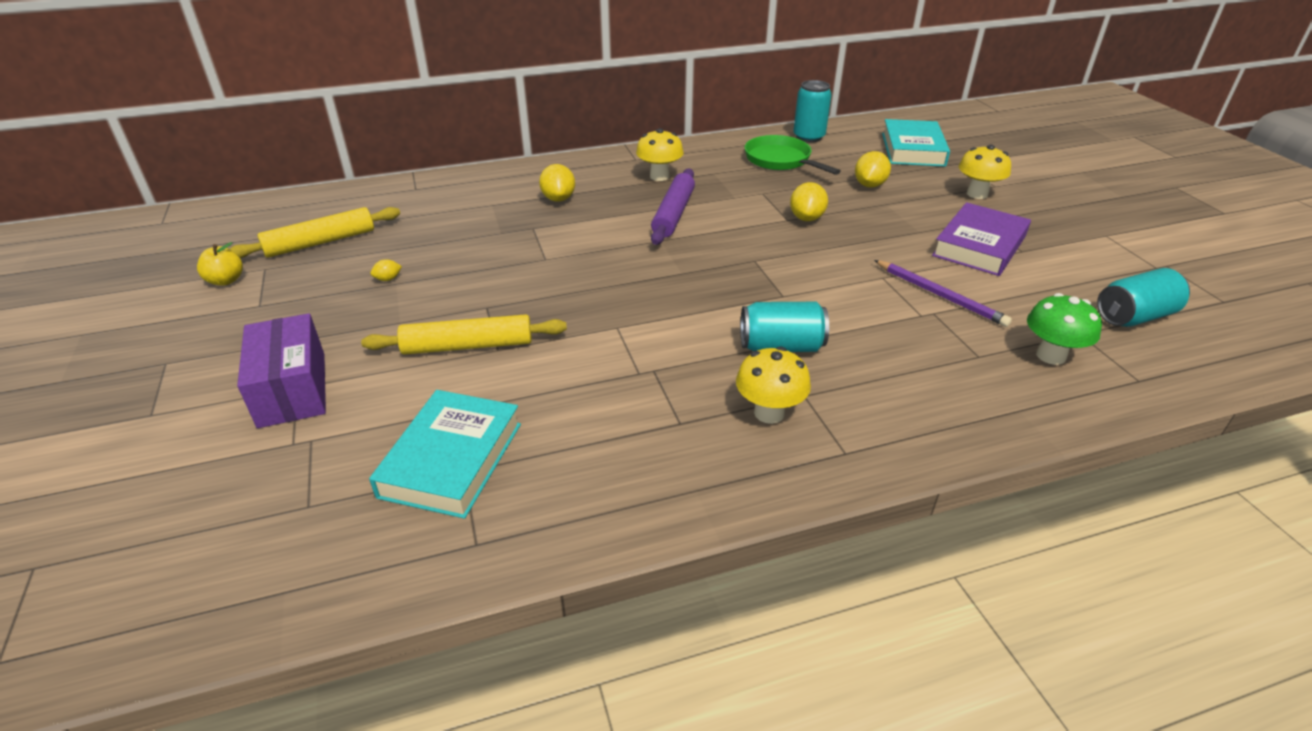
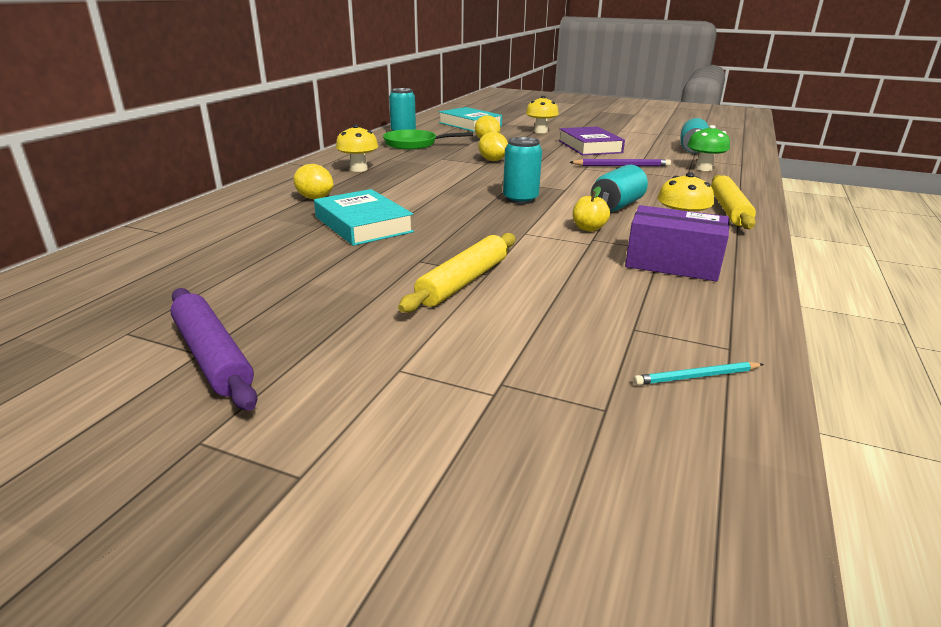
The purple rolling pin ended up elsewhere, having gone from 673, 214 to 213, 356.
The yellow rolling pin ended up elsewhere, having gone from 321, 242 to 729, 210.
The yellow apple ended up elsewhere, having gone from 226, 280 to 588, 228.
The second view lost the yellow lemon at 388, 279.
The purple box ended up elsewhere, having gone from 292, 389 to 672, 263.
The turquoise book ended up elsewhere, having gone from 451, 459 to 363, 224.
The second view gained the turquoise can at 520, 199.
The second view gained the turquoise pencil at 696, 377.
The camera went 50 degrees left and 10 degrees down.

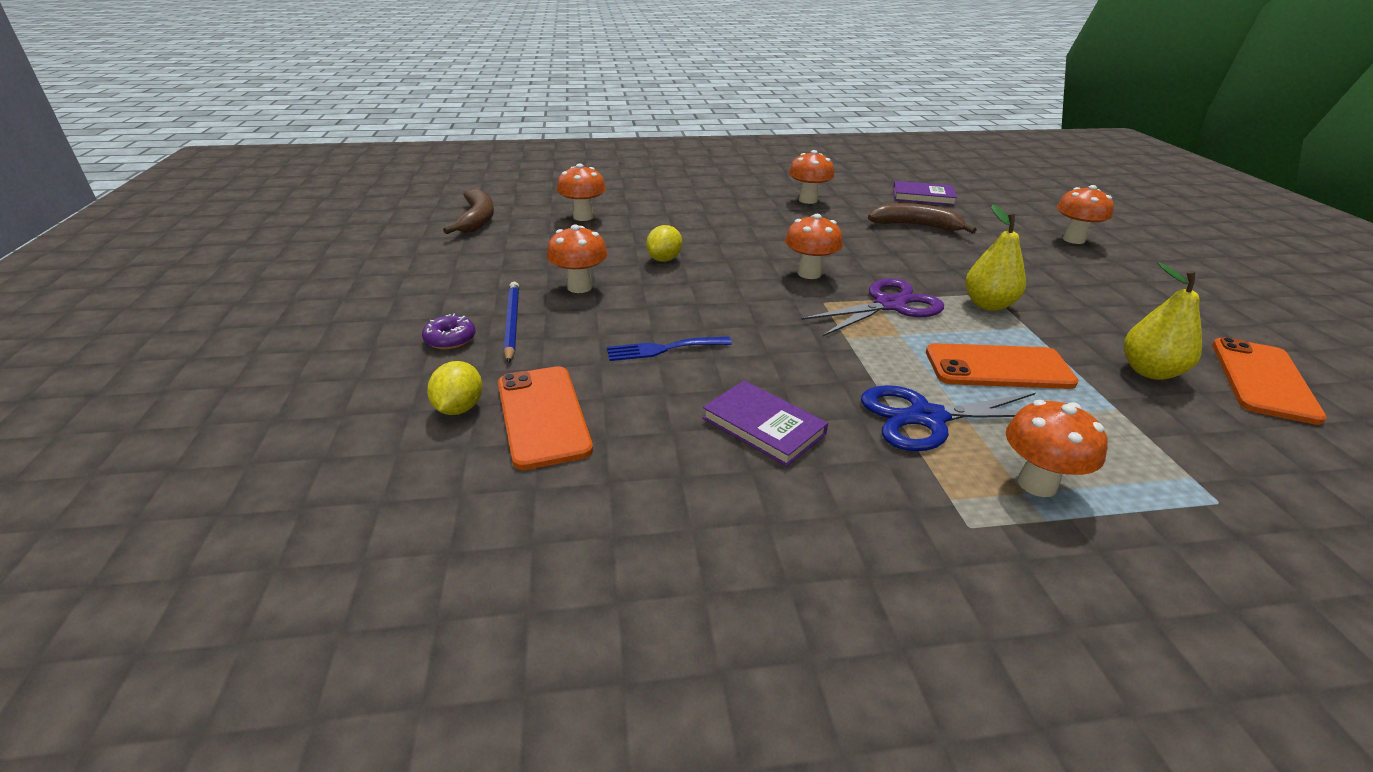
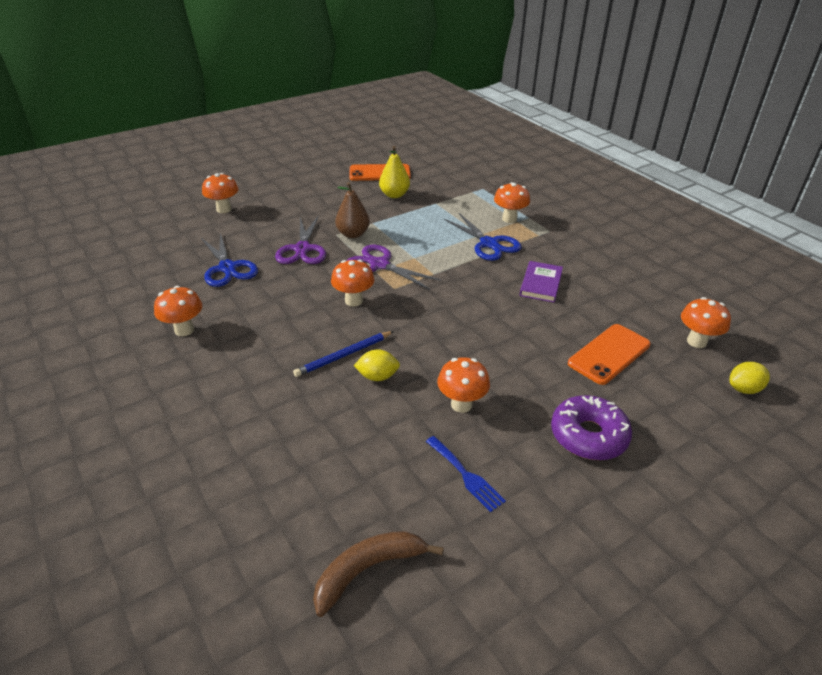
The orange mushroom ended up elsewhere, having gone from 583, 217 to 696, 341.
The second view lost the purple book at 923, 196.
Where the brown banana stood at 916, 226, the blue scissors came to stand at 227, 268.
What was the yellow pear at 988, 305 turned into the brown pear at 353, 234.
The blue pencil ended up elsewhere, having gone from 512, 323 to 344, 355.
The size of the purple donut at 450, 339 changed by a factor of 1.92.
The blue fork ended up elsewhere, having gone from 663, 349 to 466, 475.
The second view lost the orange phone at 998, 367.
The yellow lemon ended up elsewhere, having gone from 459, 408 to 744, 389.
The second view gained the purple scissors at 302, 249.
The camera went 115 degrees left and 5 degrees up.

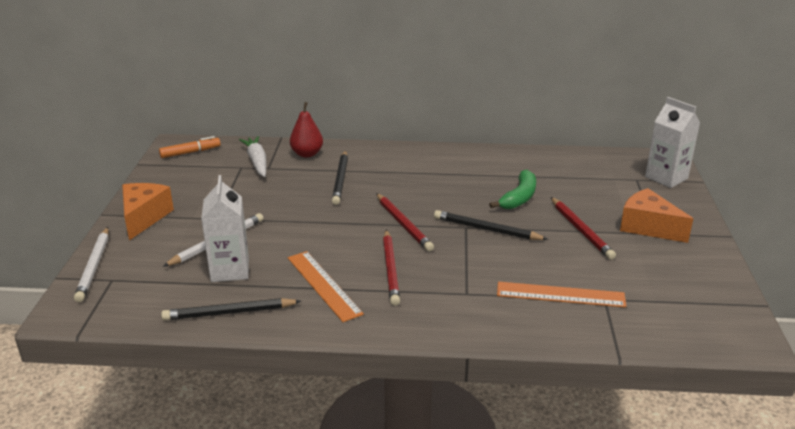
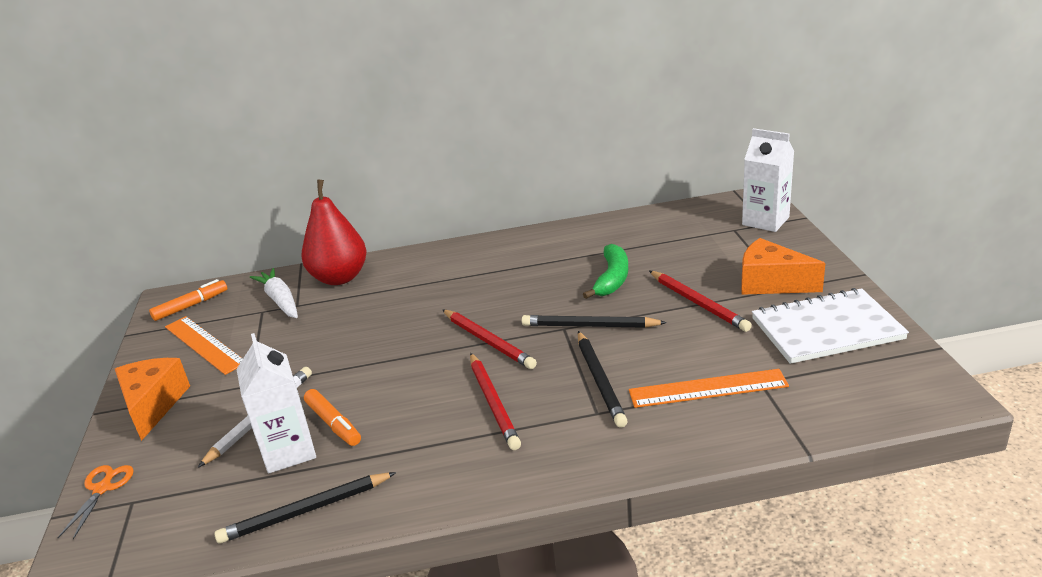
The size of the red pear at 307, 154 changed by a factor of 1.53.
The black pencil ended up elsewhere, having gone from 340, 180 to 600, 381.
Where the white pencil stood at 94, 266, the orange scissors came to stand at 102, 488.
The orange ruler ended up elsewhere, having gone from 324, 285 to 205, 344.
The second view gained the white notebook at 826, 329.
The second view gained the orange marker at 333, 423.
The camera went 10 degrees left and 0 degrees up.

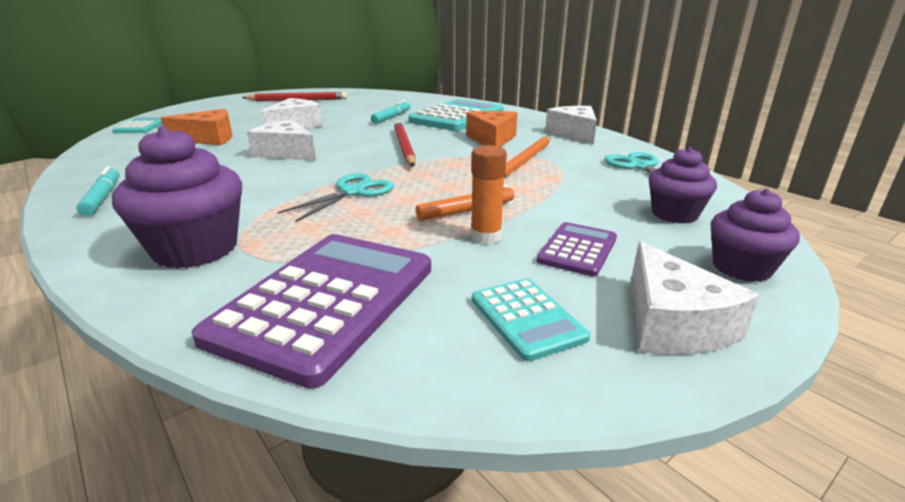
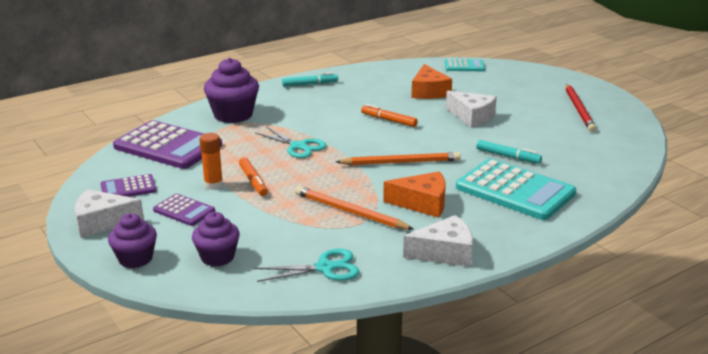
Where the white cheese stood at 286, 153, the orange marker came to stand at 388, 120.
What was the red pencil at 404, 147 turned into the orange pencil at 401, 162.
What was the turquoise calculator at 527, 318 turned into the purple calculator at 128, 188.
The camera went 95 degrees right and 0 degrees up.

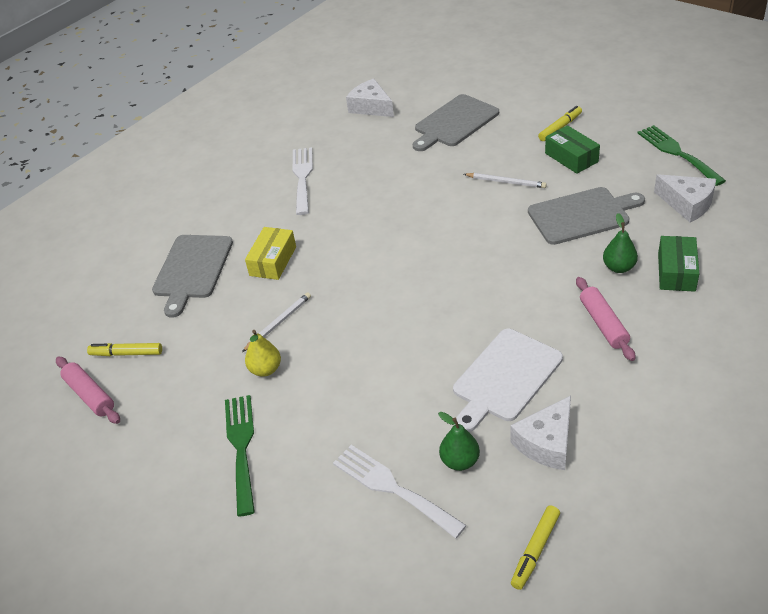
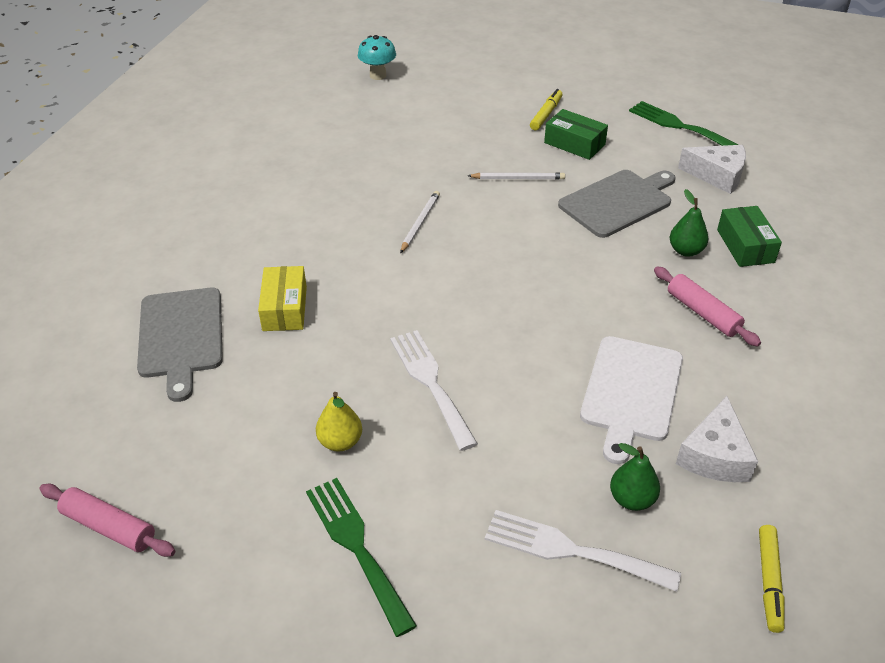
The second view lost the white cheese at 371, 107.
The second view lost the grey cutting board at 454, 122.
The white fork ended up elsewhere, having gone from 302, 177 to 430, 383.
The white pencil ended up elsewhere, having gone from 278, 323 to 420, 223.
The second view lost the yellow marker at 126, 353.
The second view gained the turquoise mushroom at 378, 75.
The camera went 25 degrees left and 0 degrees up.

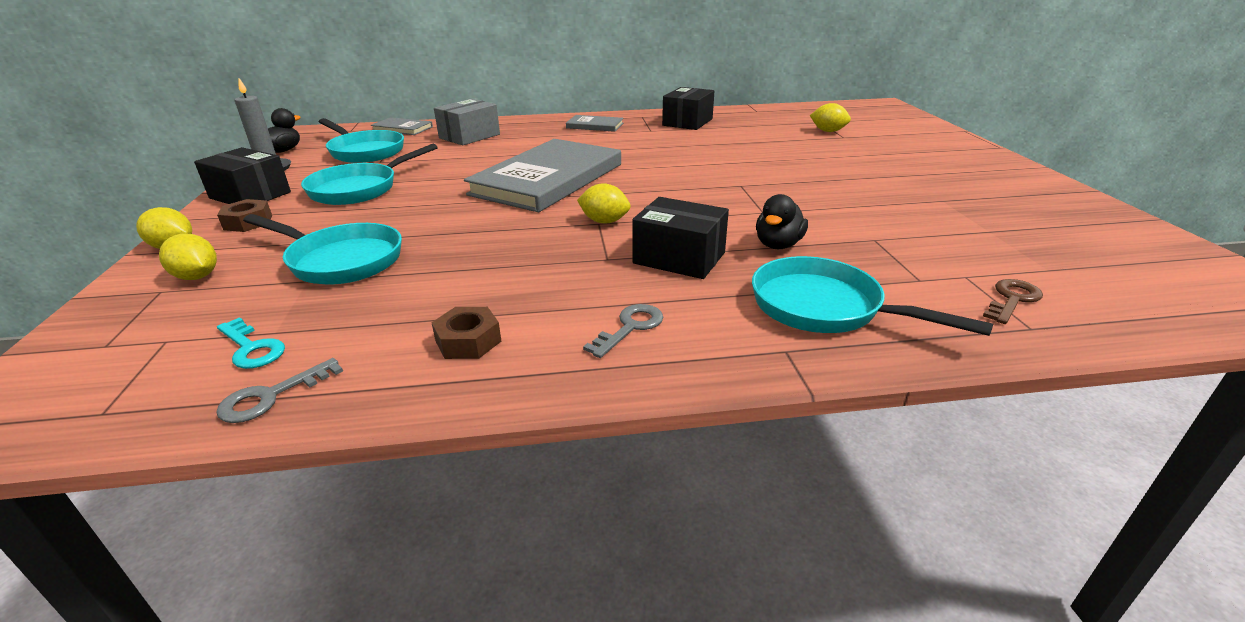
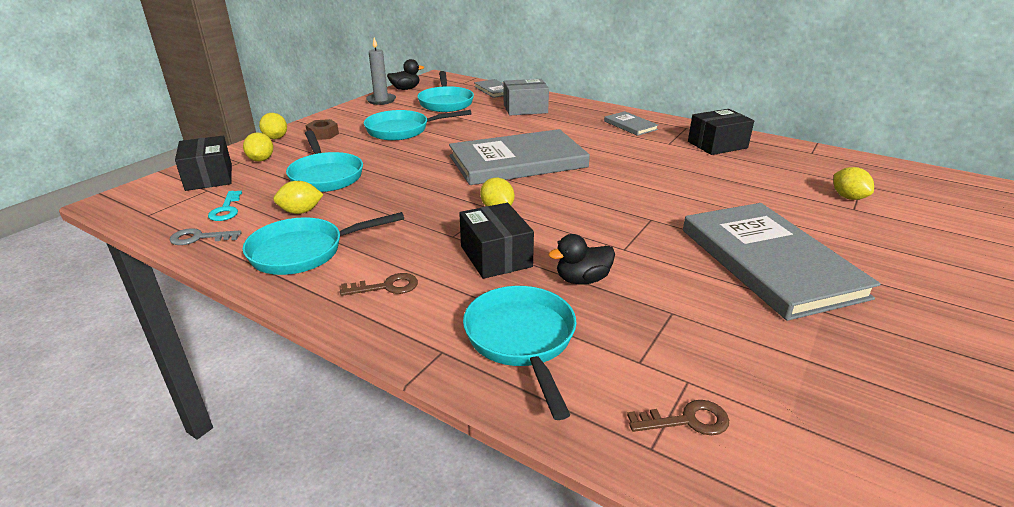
The black box ended up elsewhere, having gone from 250, 195 to 209, 177.
What was the grey key at 630, 327 turned into the brown key at 386, 287.
Where the brown nut stood at 468, 341, the turquoise pan came to stand at 304, 252.
The second view gained the yellow lemon at 301, 211.
The second view gained the grey book at 769, 262.
The camera went 40 degrees right and 0 degrees up.

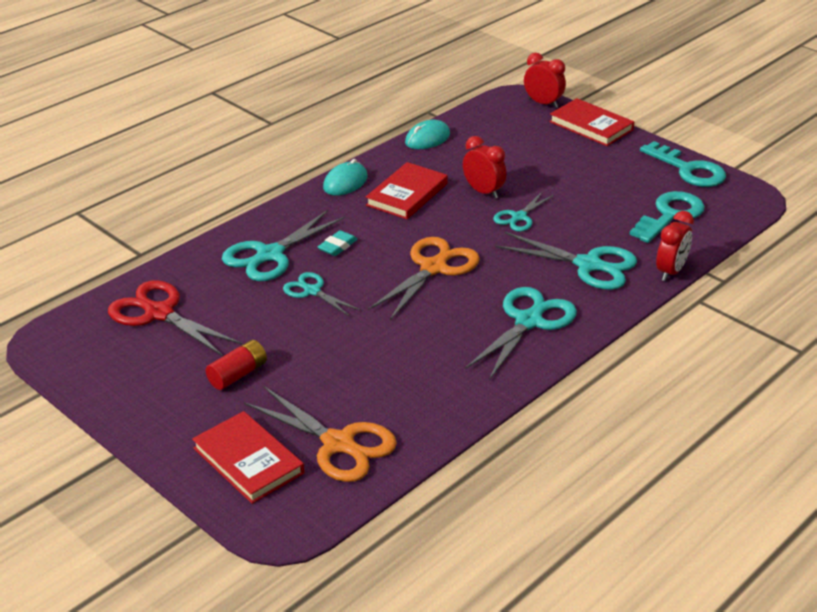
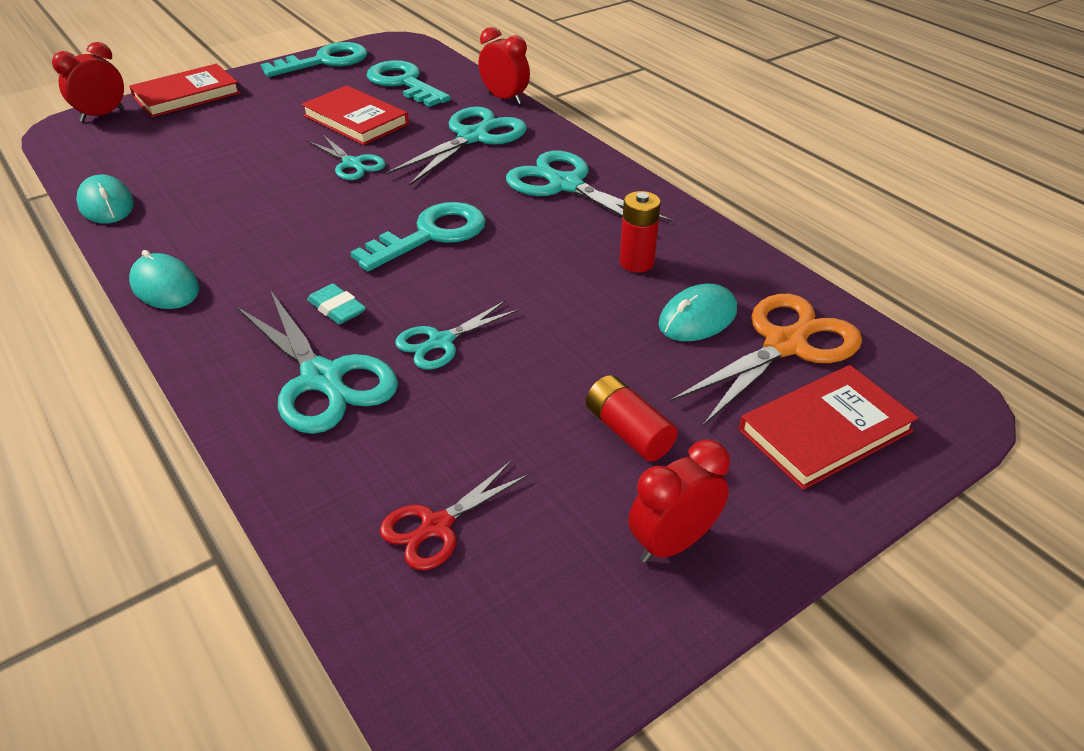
The red clock ended up elsewhere, having gone from 483, 192 to 672, 543.
The red book ended up elsewhere, having gone from 407, 194 to 355, 120.
Where the orange scissors stood at 433, 268, the turquoise key came to stand at 431, 235.
The size of the red scissors at 159, 313 changed by a factor of 0.59.
The second view gained the red battery at 636, 263.
The second view gained the turquoise mouse at 697, 318.
The camera went 80 degrees left and 5 degrees up.

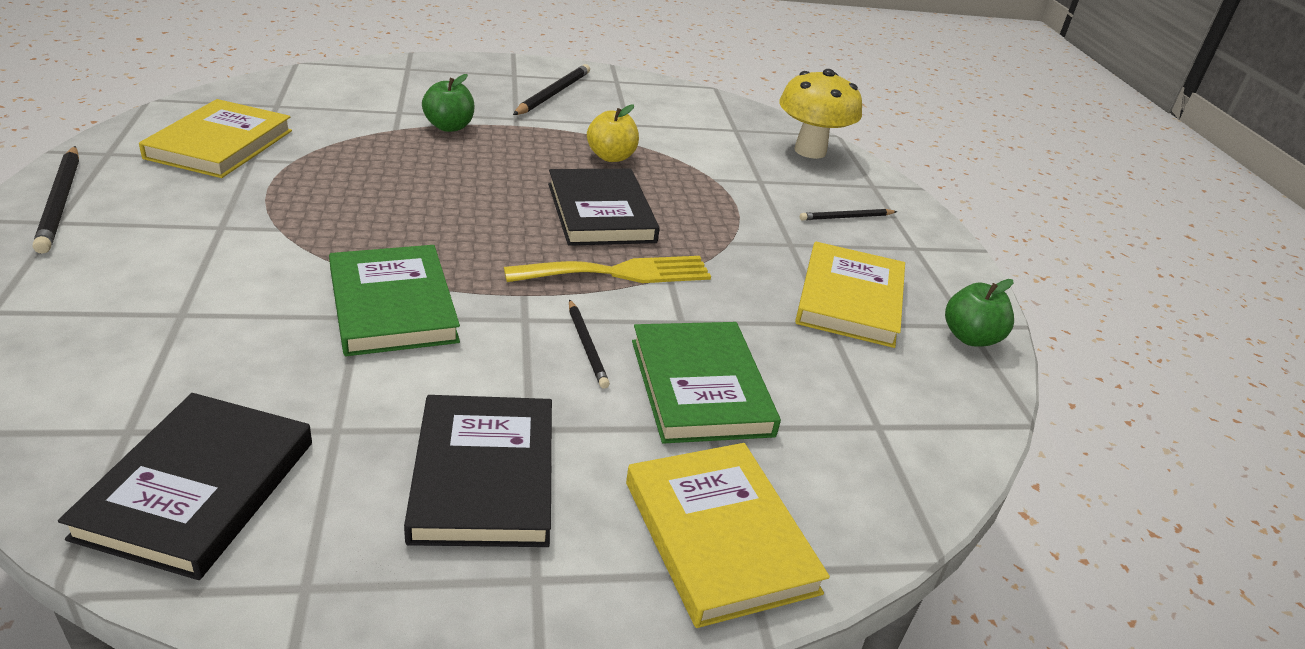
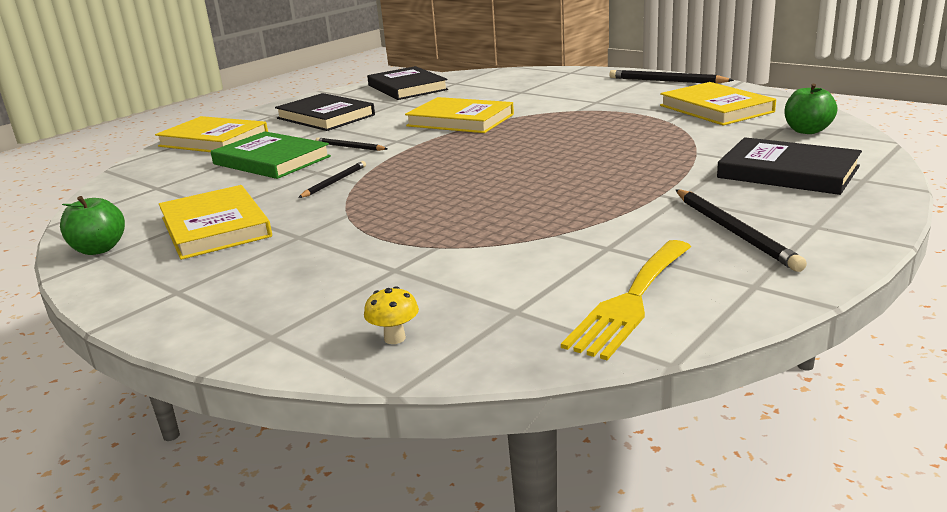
The size of the yellow mushroom at 810, 151 changed by a factor of 0.41.
The green apple ended up elsewhere, having gone from 449, 127 to 807, 131.
The second view lost the yellow apple at 611, 157.
The black book ended up elsewhere, having gone from 600, 212 to 788, 172.
The black pencil ended up elsewhere, having gone from 846, 217 to 334, 182.
What was the green book at 392, 305 turned into the yellow book at 460, 120.
The yellow fork ended up elsewhere, having gone from 619, 273 to 630, 301.
The camera went 145 degrees right and 10 degrees down.

